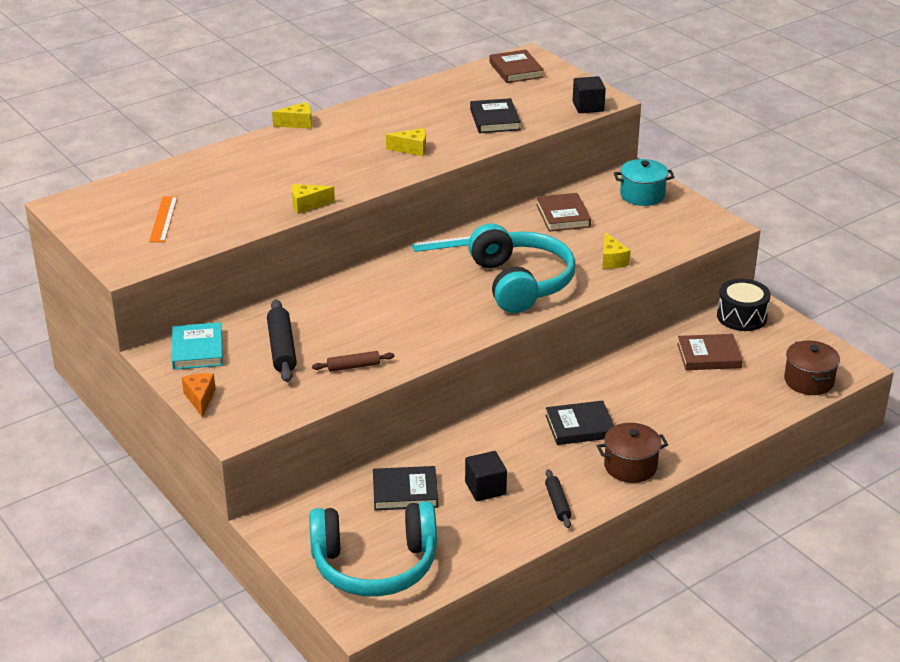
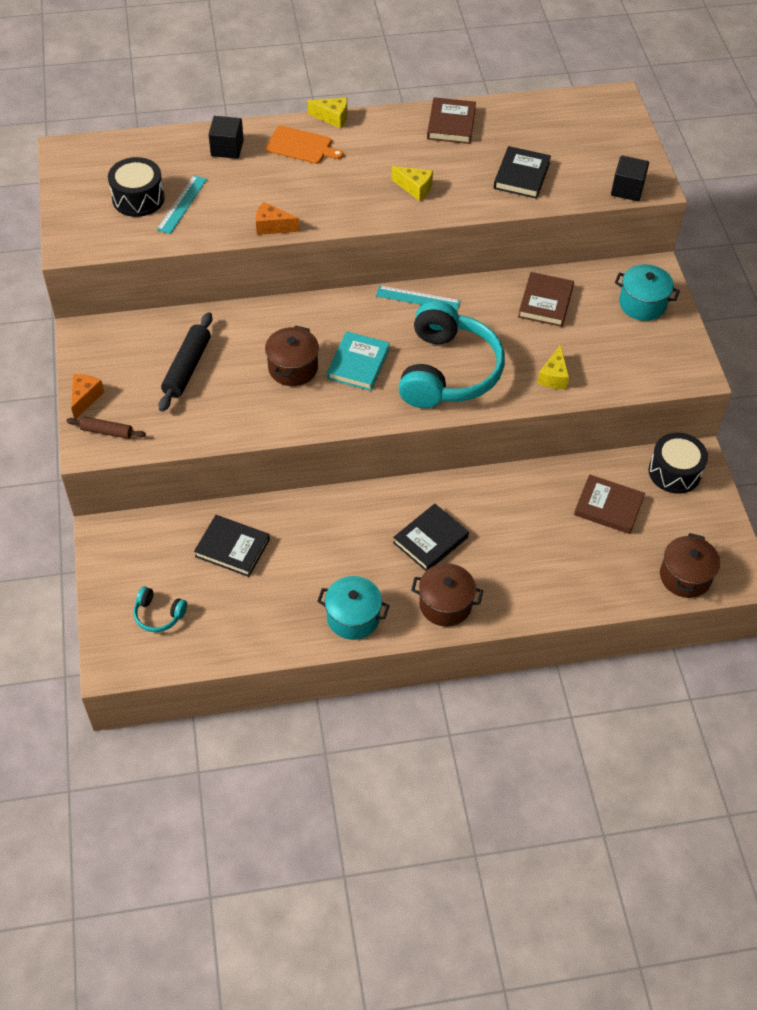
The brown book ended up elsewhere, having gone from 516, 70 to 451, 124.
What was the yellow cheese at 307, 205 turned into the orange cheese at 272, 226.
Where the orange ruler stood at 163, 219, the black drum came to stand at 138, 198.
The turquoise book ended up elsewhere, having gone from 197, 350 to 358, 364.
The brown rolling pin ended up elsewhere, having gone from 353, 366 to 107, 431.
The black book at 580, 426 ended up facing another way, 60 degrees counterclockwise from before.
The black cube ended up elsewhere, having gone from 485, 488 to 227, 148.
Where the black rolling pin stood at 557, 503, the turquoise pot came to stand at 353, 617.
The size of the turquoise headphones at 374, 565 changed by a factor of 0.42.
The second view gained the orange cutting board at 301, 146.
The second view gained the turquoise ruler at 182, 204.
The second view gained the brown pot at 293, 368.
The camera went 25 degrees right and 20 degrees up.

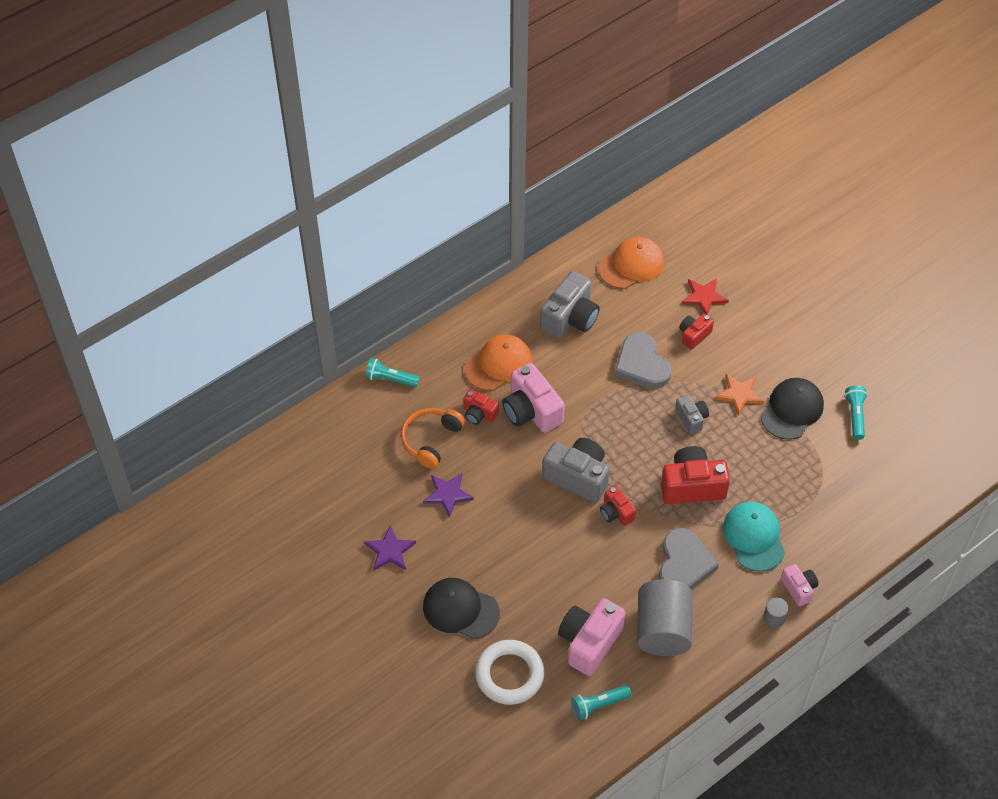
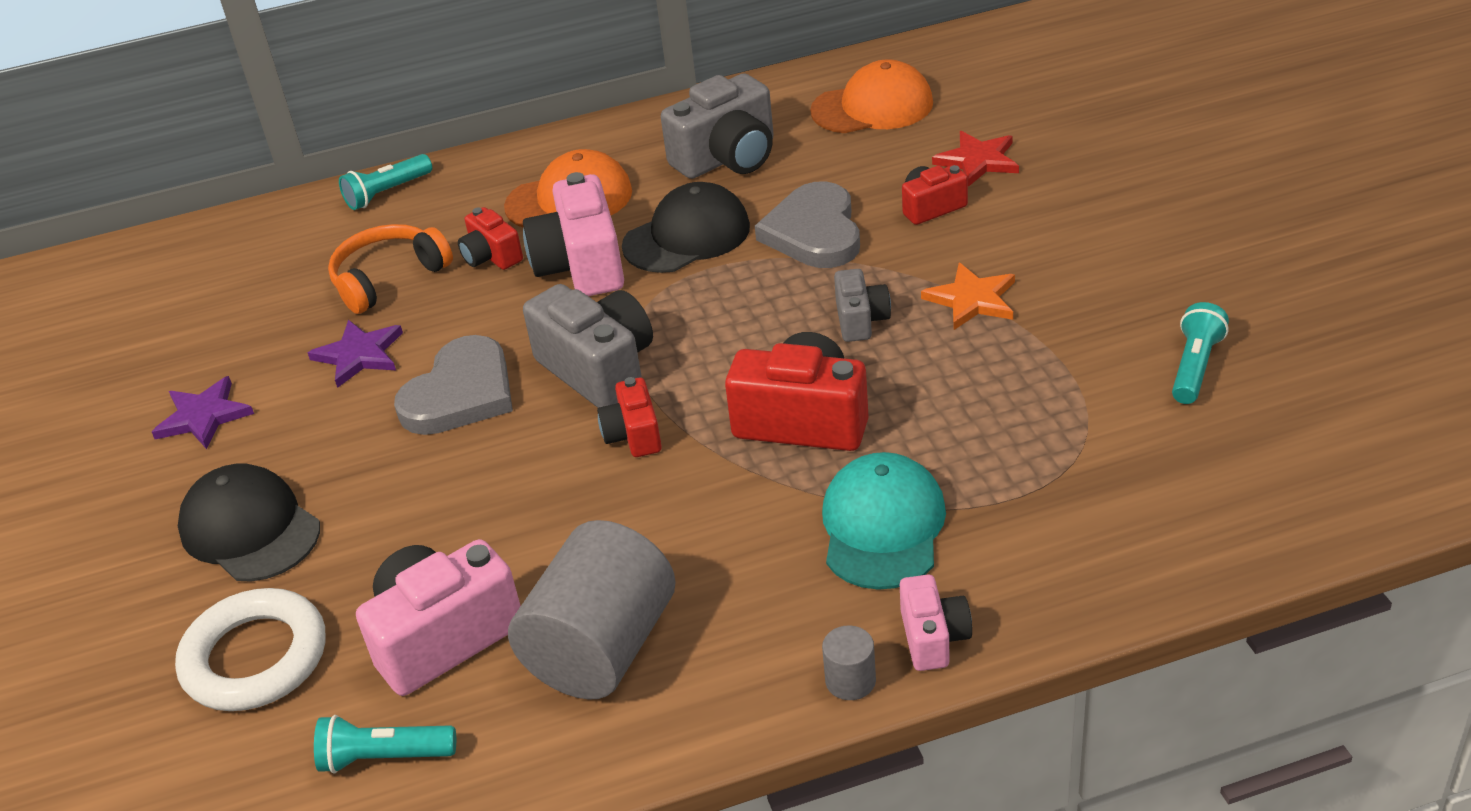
The turquoise flashlight at 390, 379 ended up facing another way, 75 degrees counterclockwise from before.
The black cap ended up elsewhere, having gone from 792, 410 to 687, 236.
The grey heart ended up elsewhere, having gone from 684, 563 to 461, 393.
The camera went 25 degrees right and 15 degrees down.

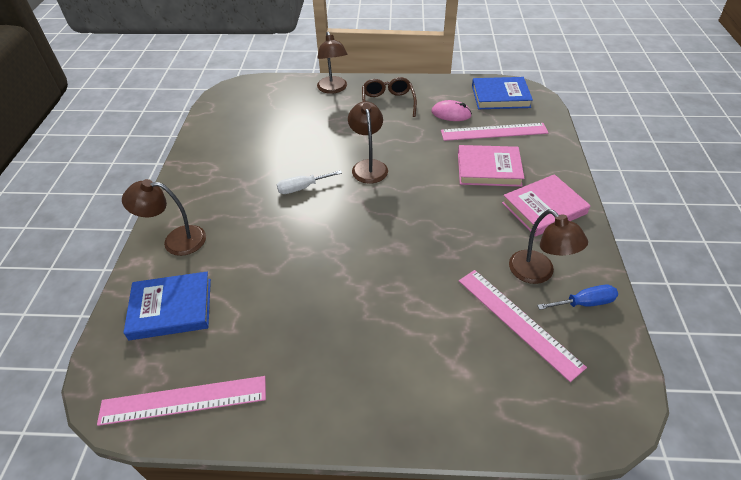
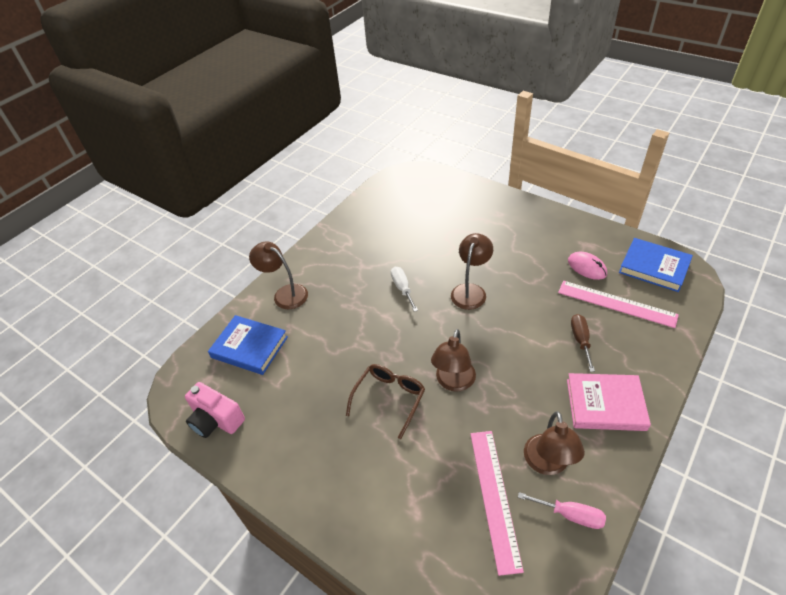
The brown lamp ended up elsewhere, having gone from 333, 89 to 453, 382.
The brown glasses ended up elsewhere, having gone from 388, 103 to 389, 399.
Where the pink book stood at 488, 169, the brown screwdriver came to stand at 580, 340.
The white screwdriver at 302, 188 ended up facing another way, 60 degrees clockwise from before.
What was the blue screwdriver at 584, 303 turned into the pink screwdriver at 570, 515.
Where the pink ruler stood at 184, 400, the pink camera came to stand at 216, 420.
The camera went 35 degrees right and 0 degrees up.

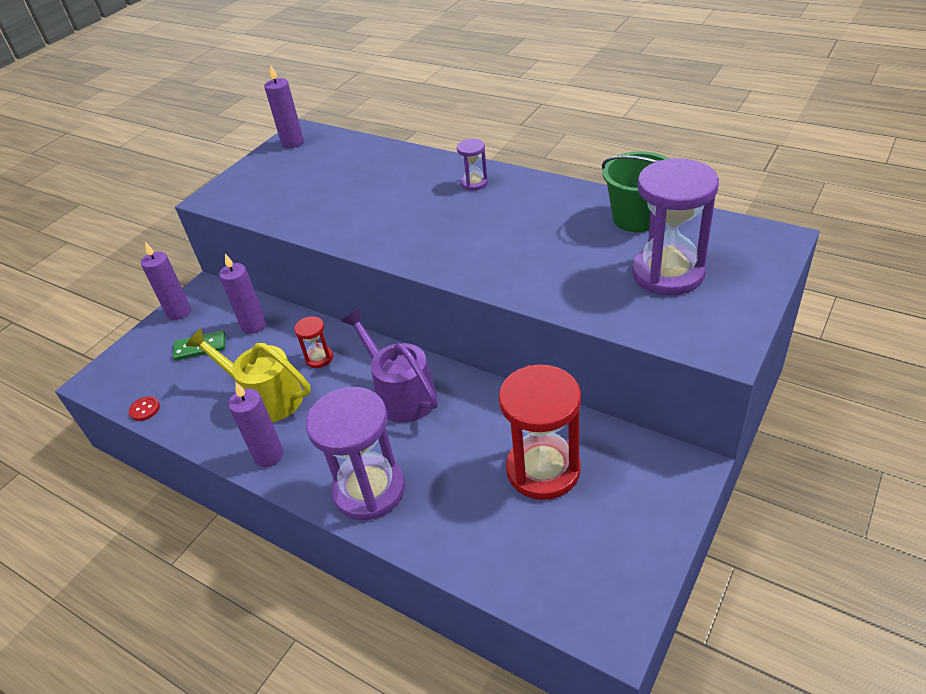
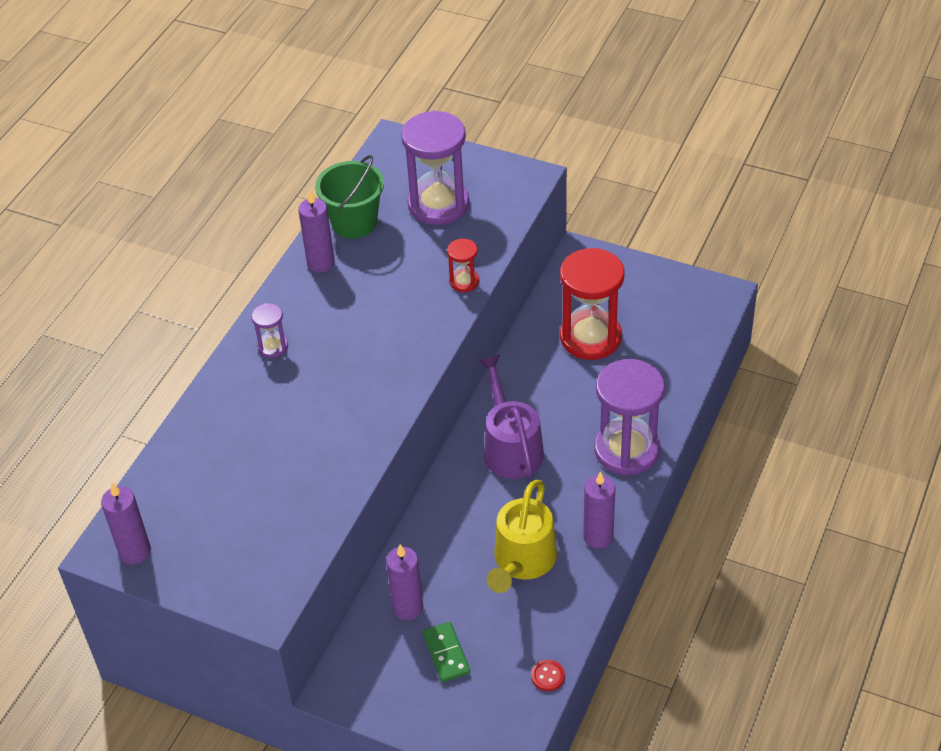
The purple candle ended up elsewhere, having gone from 179, 312 to 321, 263.
The purple watering can at 400, 393 ended up facing another way, 120 degrees clockwise from before.
The red hourglass ended up elsewhere, having gone from 319, 358 to 464, 281.
The camera went 100 degrees left and 5 degrees up.

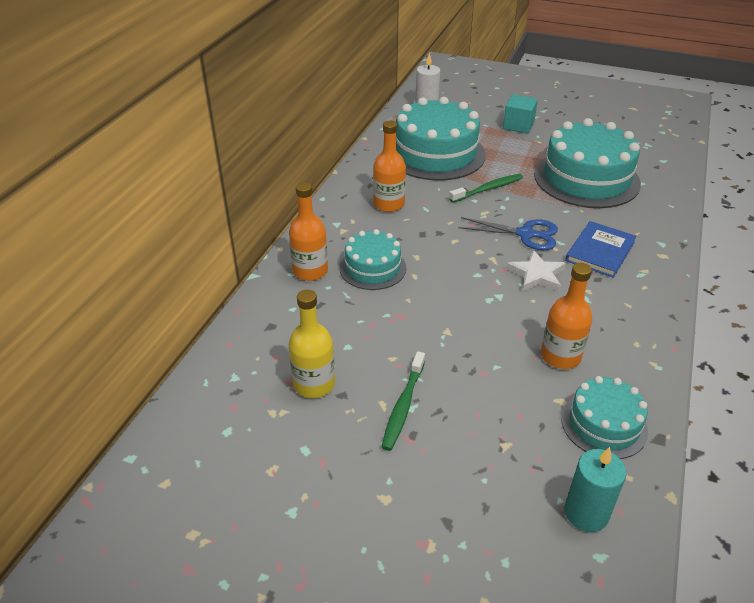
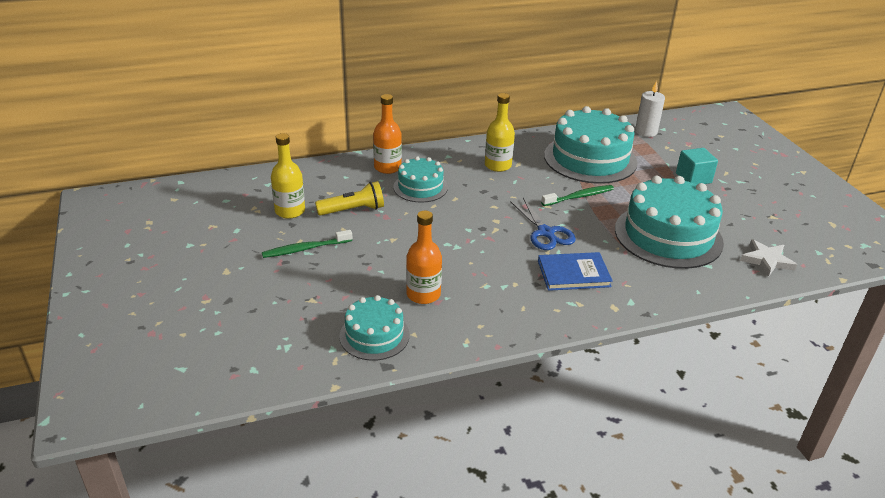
What was the orange bottle at 389, 204 turned into the yellow bottle at 498, 165.
The green toothbrush at 488, 189 ended up facing another way, 45 degrees counterclockwise from before.
The white star ended up elsewhere, having gone from 536, 275 to 767, 260.
The second view lost the turquoise candle at 586, 513.
The second view gained the yellow flashlight at 353, 210.
The camera went 50 degrees right and 5 degrees down.

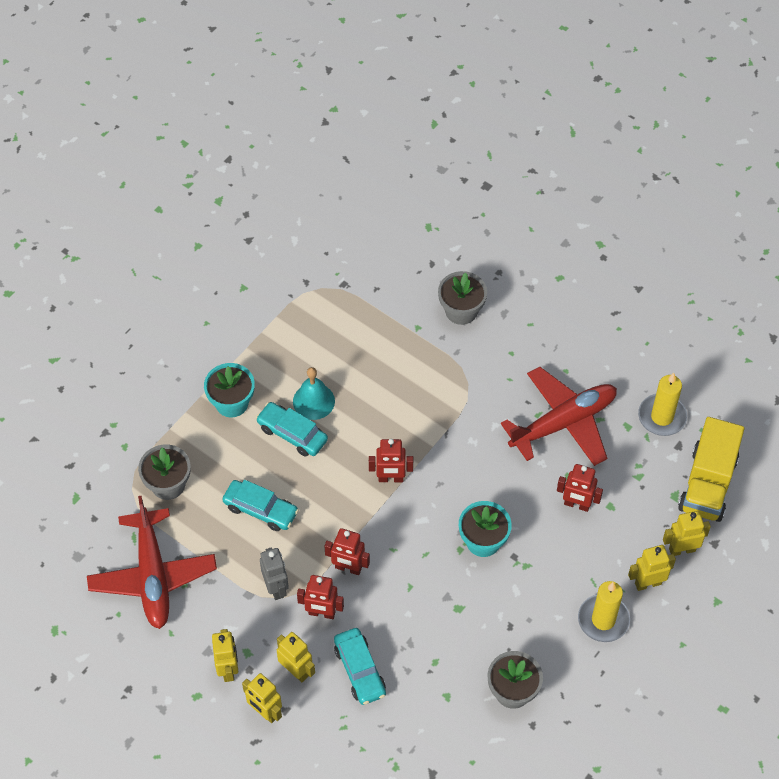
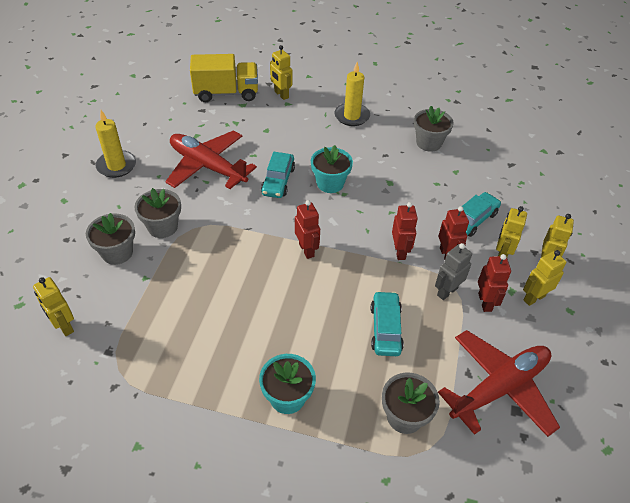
The second view lost the turquoise bell at 313, 401.
The yellow candle ended up elsewhere, having gone from 662, 417 to 116, 166.
The turquoise car ended up elsewhere, having gone from 292, 434 to 278, 181.
The red robot ended up elsewhere, having gone from 576, 505 to 485, 302.
The yellow robot ended up elsewhere, having gone from 648, 583 to 64, 326.
The second view gained the grey flower pot at 163, 227.
The camera went 115 degrees left and 10 degrees down.

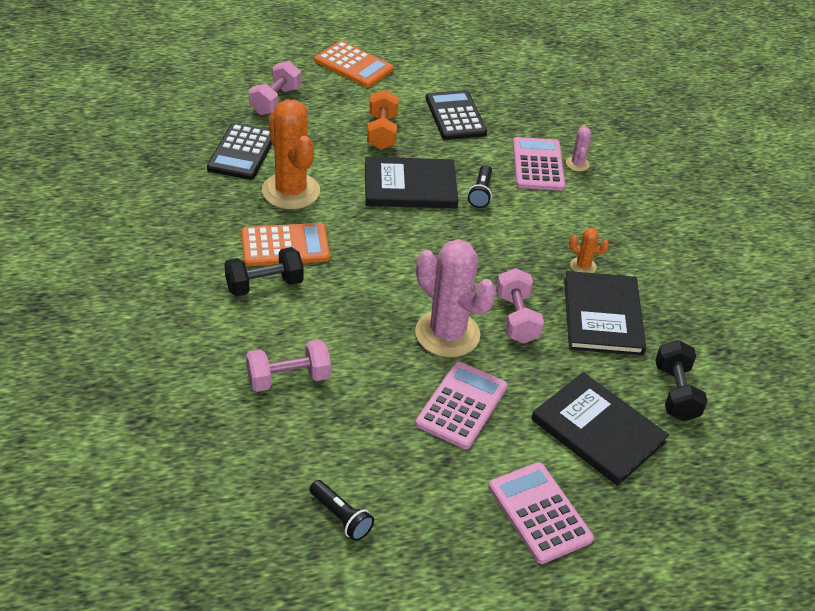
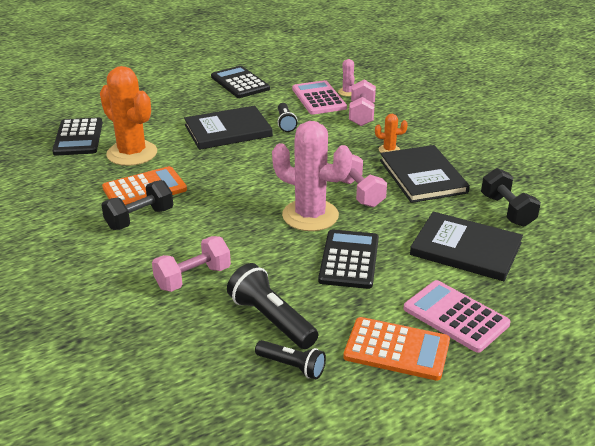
The orange calculator ended up elsewhere, having gone from 353, 65 to 397, 349.
The pink dumbbell ended up elsewhere, having gone from 275, 101 to 361, 115.
The second view lost the orange dumbbell at 382, 132.
What was the pink calculator at 461, 405 turned into the black calculator at 349, 260.
The second view gained the black flashlight at 271, 319.
The camera went 15 degrees left and 10 degrees down.

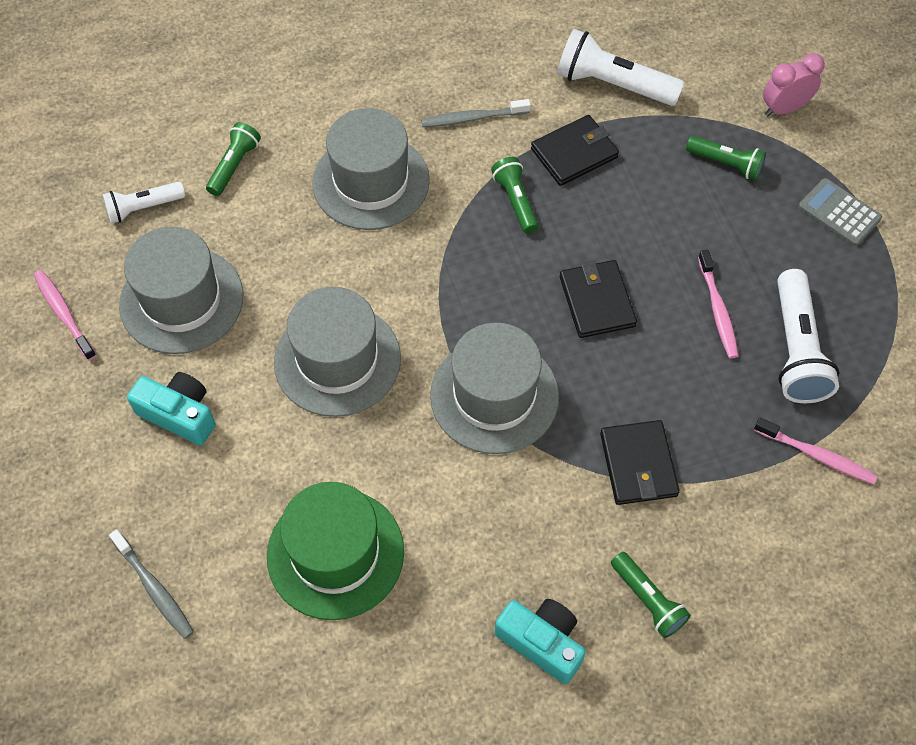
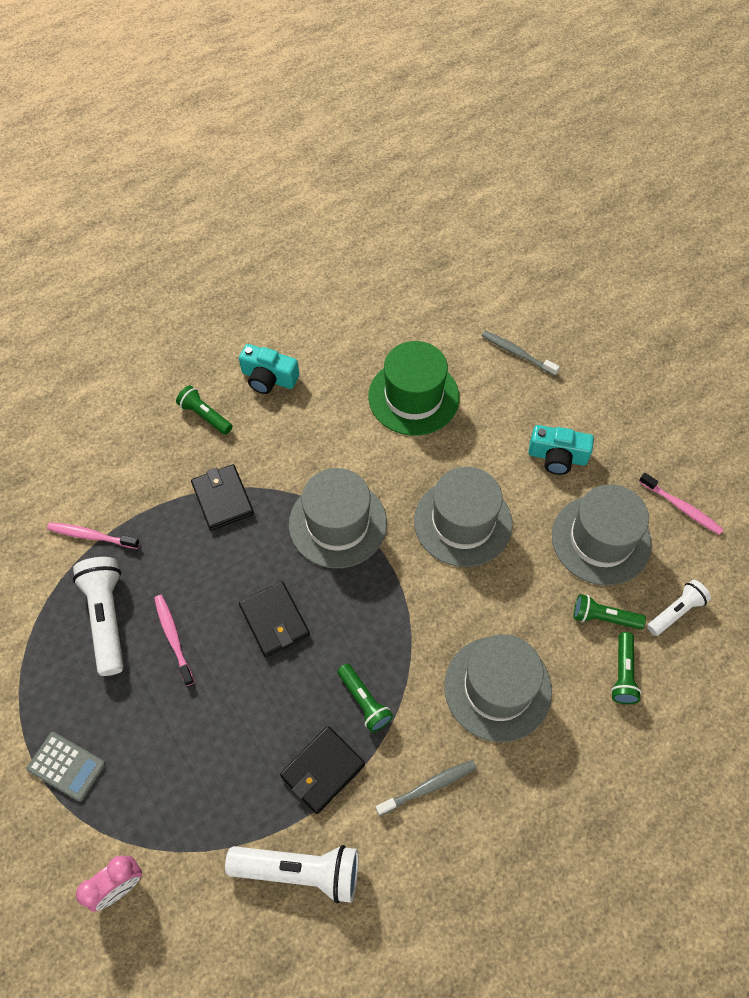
The green flashlight ended up elsewhere, having gone from 725, 164 to 604, 617.
The camera went 165 degrees right and 0 degrees up.

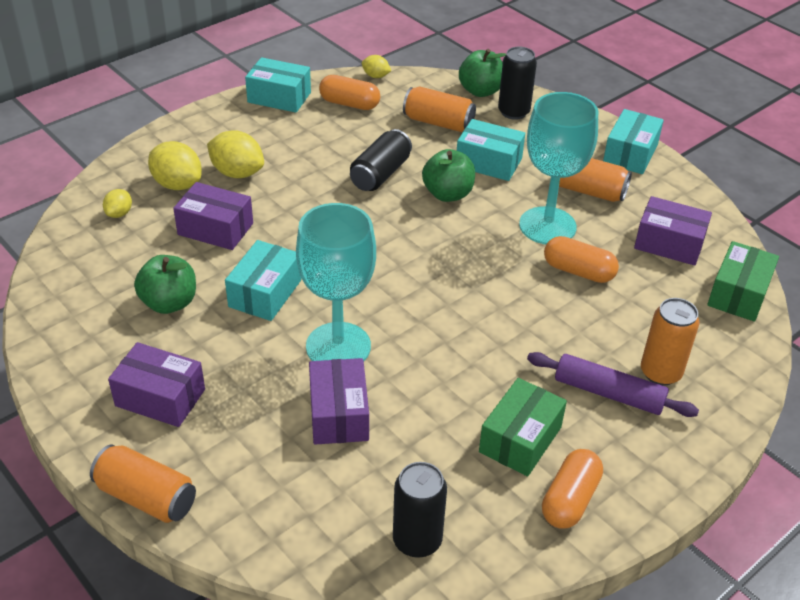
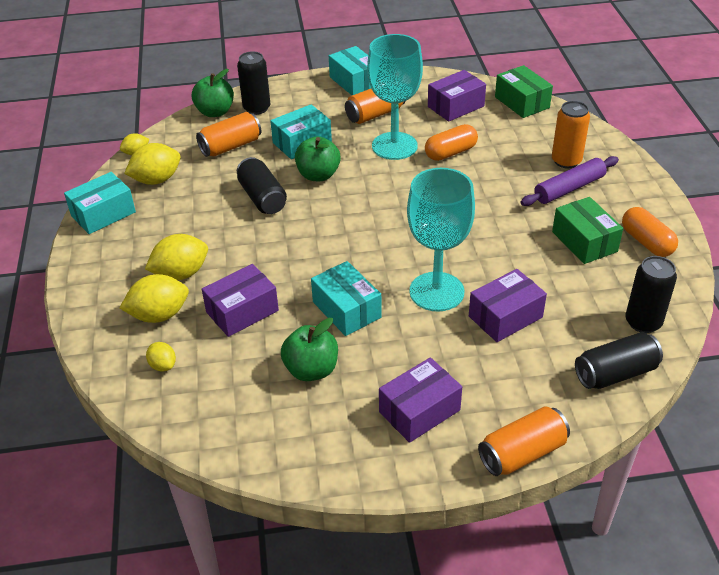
Where the orange capsule stood at 349, 104, the yellow lemon came to stand at 157, 180.
The purple box at 338, 414 ended up facing another way, 60 degrees counterclockwise from before.
The second view gained the black can at 615, 373.
The camera went 55 degrees left and 0 degrees up.

